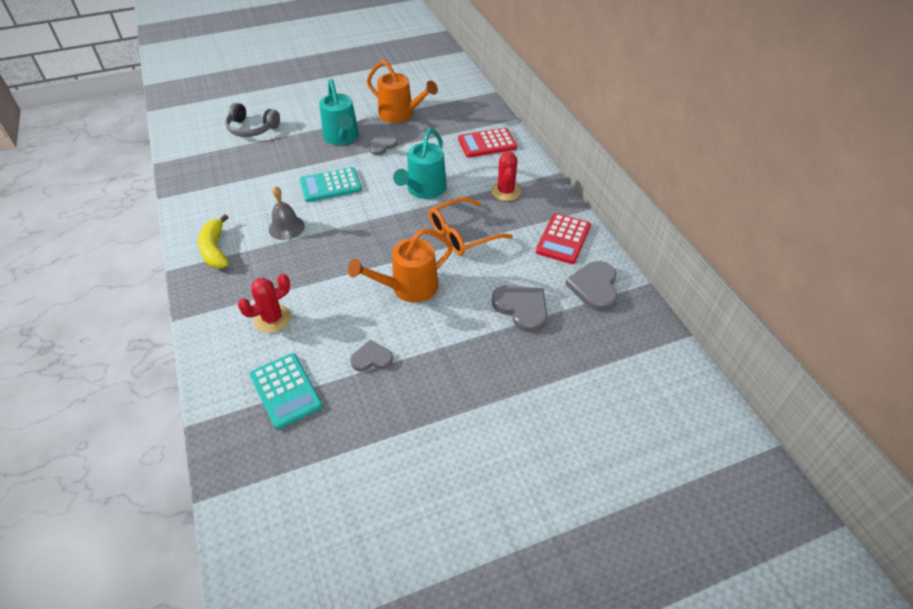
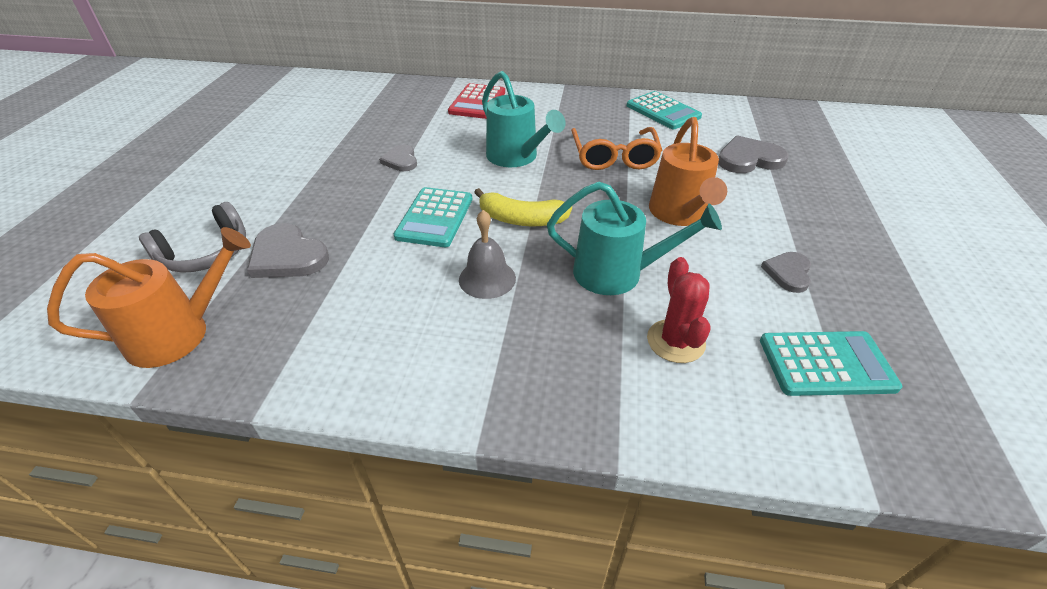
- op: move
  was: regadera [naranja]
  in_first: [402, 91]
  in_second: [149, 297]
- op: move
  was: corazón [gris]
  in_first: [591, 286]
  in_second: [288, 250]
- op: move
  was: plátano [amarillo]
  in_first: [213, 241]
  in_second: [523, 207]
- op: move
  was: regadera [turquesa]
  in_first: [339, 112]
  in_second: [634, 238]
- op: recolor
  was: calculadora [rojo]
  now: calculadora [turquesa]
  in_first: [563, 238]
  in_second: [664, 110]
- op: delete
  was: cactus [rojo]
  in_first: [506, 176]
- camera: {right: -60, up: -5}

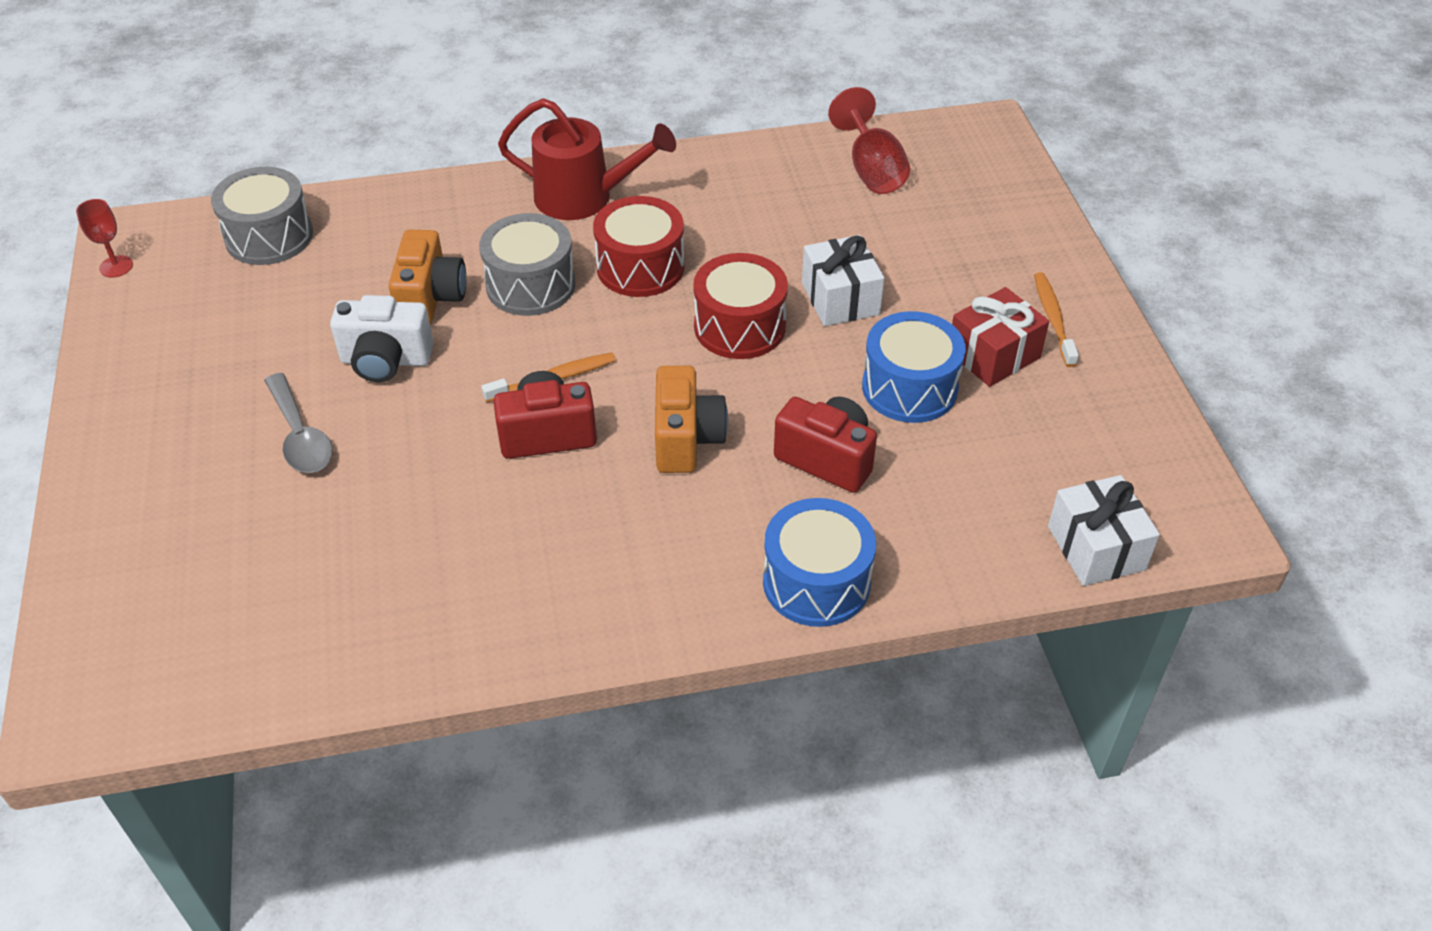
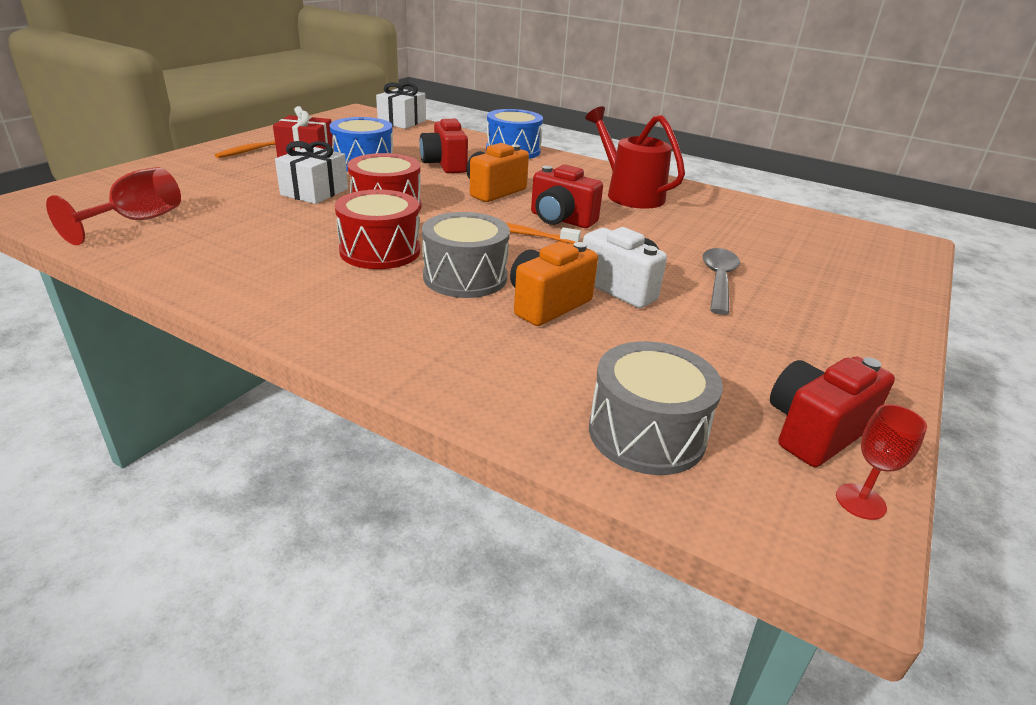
- op: move
  was: regadera [rojo]
  in_first: [587, 159]
  in_second: [635, 157]
- op: insert
  now: cámara [rojo]
  in_second: [832, 412]
- camera: {right: -140, up: -15}

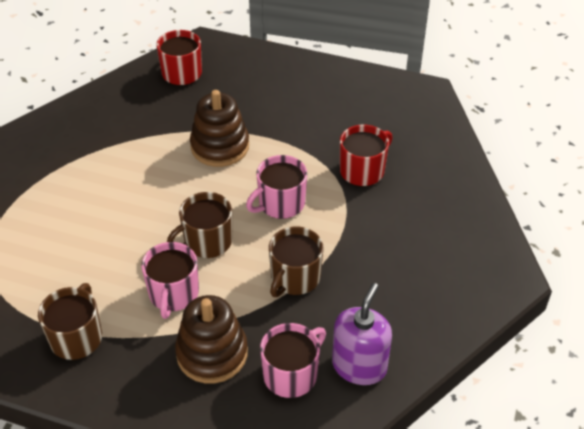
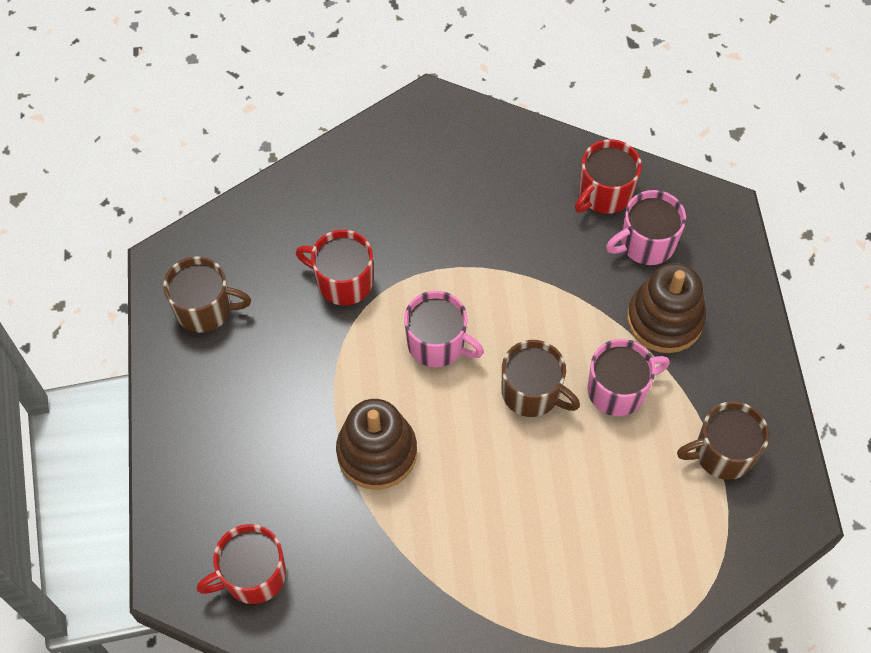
- op: move
  was: taza [marrón]
  in_first: [296, 261]
  in_second: [207, 295]
- op: replace
  was: dispensador de jabón [morado]
  now: taza [rojo]
  in_first: [362, 334]
  in_second: [608, 176]
- op: rotate
  was: taza [rosa]
  in_first: [293, 360]
  in_second: [646, 227]
  clockwise: -45
- camera: {right: -115, up: 15}

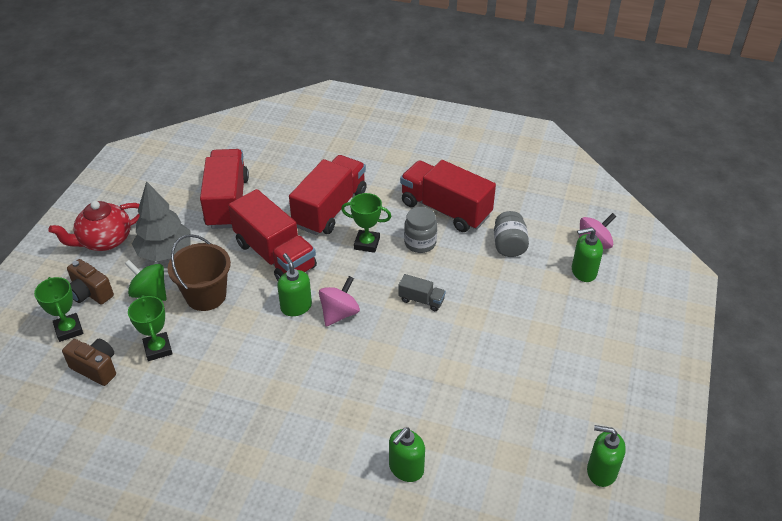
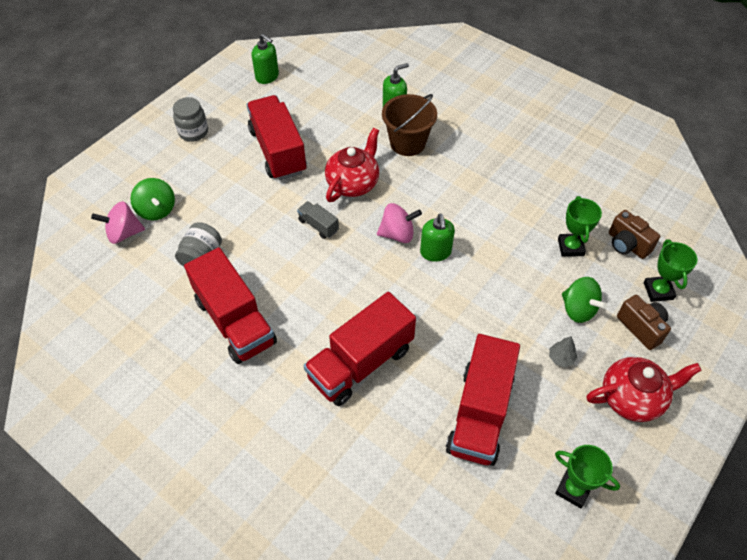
- op: replace
  was: dispensador de jabón [verde]
  now: peonza [verde]
  in_first: [587, 254]
  in_second: [152, 199]
- op: move
  was: tarro [gris]
  in_first: [420, 230]
  in_second: [190, 119]
- op: move
  was: camión [rojo]
  in_first: [272, 235]
  in_second: [277, 137]
- op: insert
  now: tetera [rojo]
  in_second: [352, 165]
- op: rotate
  was: peonza [rosa]
  in_first: [339, 301]
  in_second: [399, 223]
  clockwise: -150
- op: move
  was: balde [marrón]
  in_first: [199, 272]
  in_second: [409, 125]
- op: resize
  was: árbol [gris]
  in_first: [161, 221]
  in_second: [563, 351]
  ratio: 0.42
- op: move
  was: trofeo [verde]
  in_first: [366, 223]
  in_second: [587, 476]
- camera: {right: -160, up: 10}

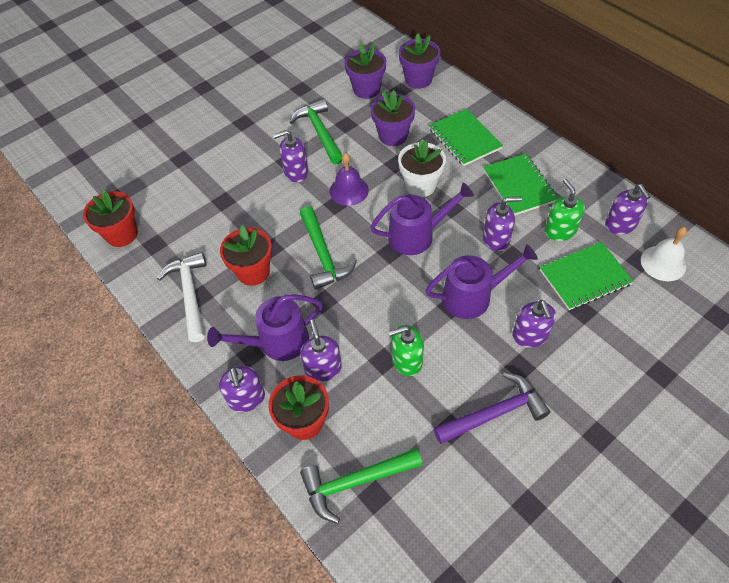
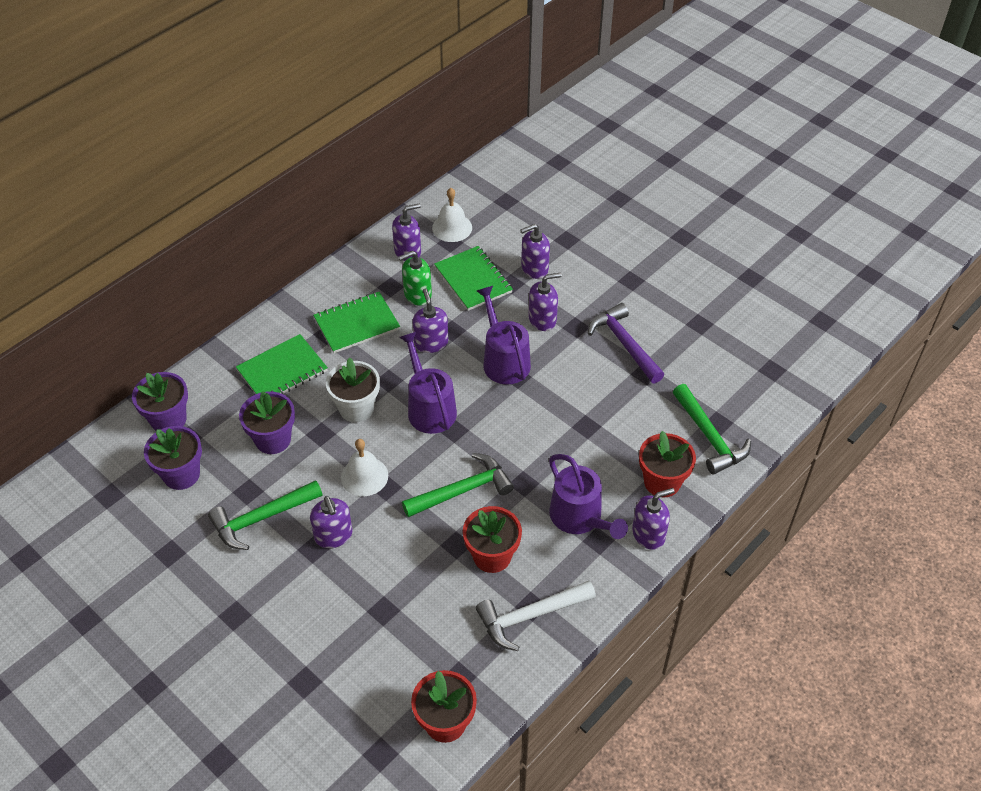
- op: recolor
  was: campana [morado]
  now: campana [blanco]
  in_first: [349, 179]
  in_second: [364, 467]
- op: move
  was: dispensador de jabón [morado]
  in_first: [321, 350]
  in_second: [535, 251]
- op: delete
  was: dispensador de jabón [verde]
  in_first: [406, 350]
- camera: {right: -100, up: -5}

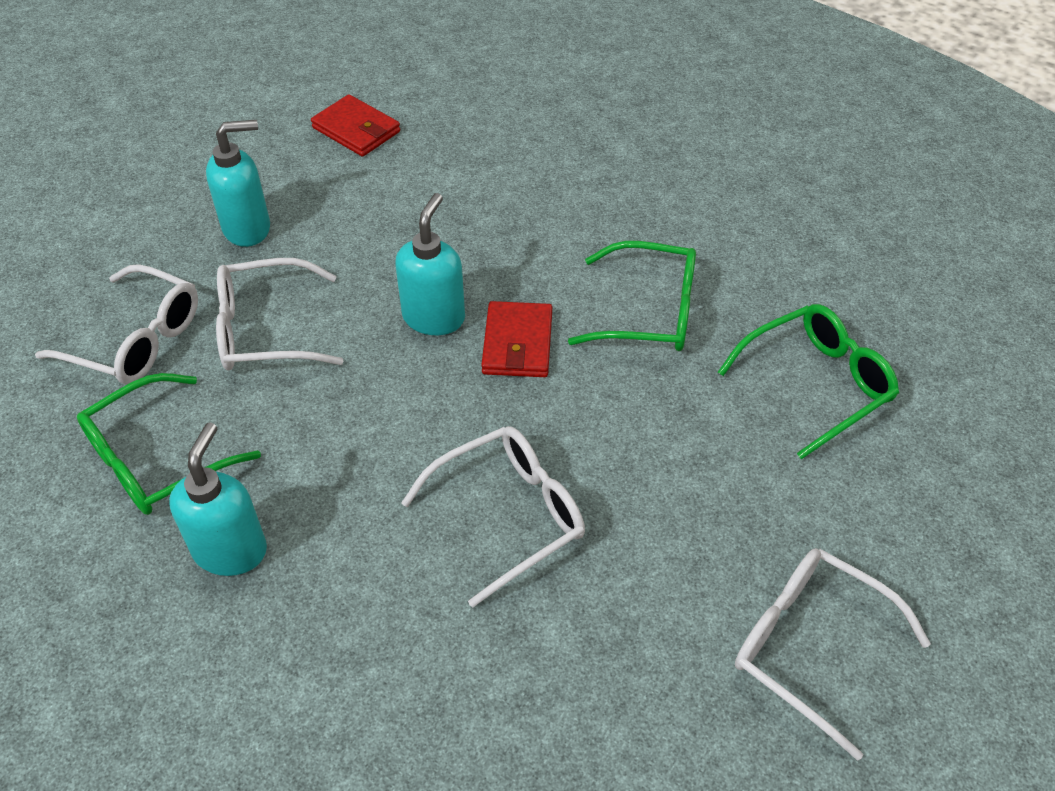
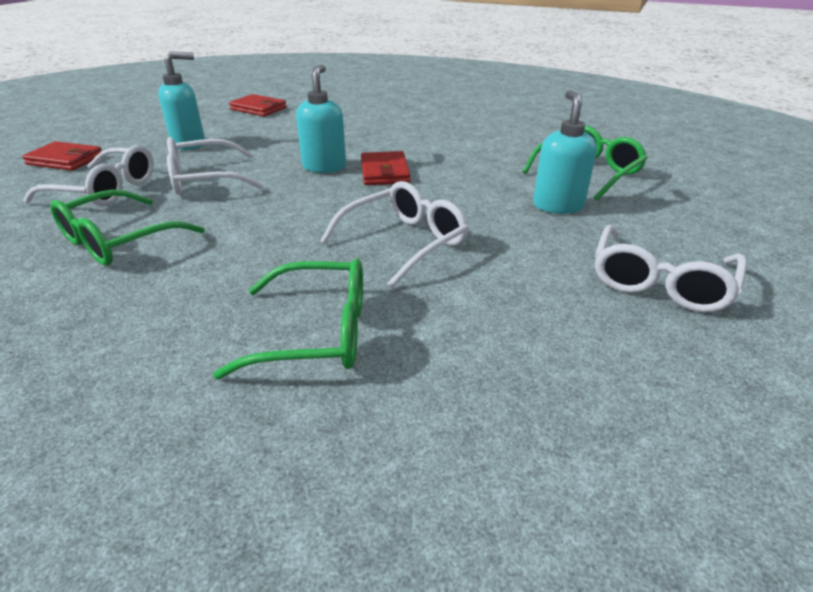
- op: insert
  now: cartera [rojo]
  in_second: [62, 156]
- op: move
  was: gafas [verde]
  in_first: [632, 296]
  in_second: [288, 318]
- op: move
  was: dispensador de jabón [turquesa]
  in_first: [218, 499]
  in_second: [565, 152]
- op: rotate
  was: gafas [blanco]
  in_first: [833, 654]
  in_second: [671, 268]
  clockwise: -90
- camera: {right: -10, up: -15}

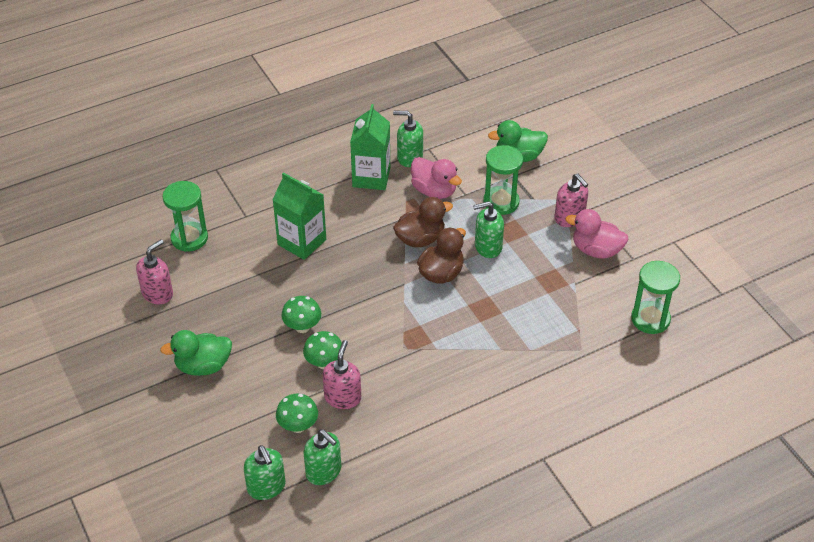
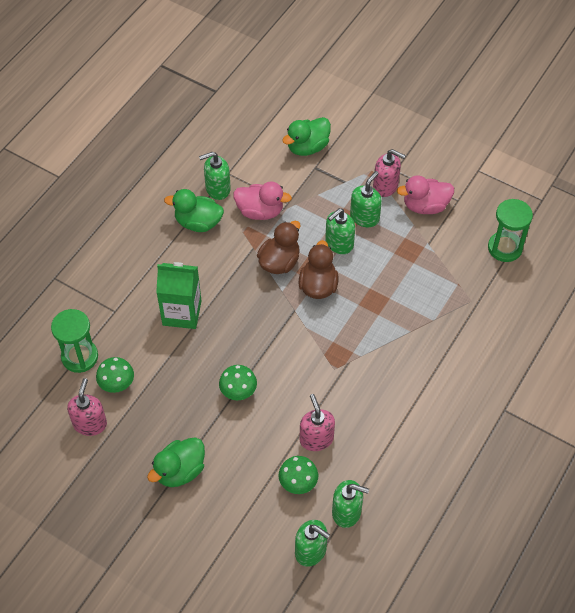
- op: move
  was: seta [verde]
  in_first: [322, 350]
  in_second: [115, 375]
- op: replace
  was: cartón de leche [verde]
  now: pato [verde]
  in_first: [370, 147]
  in_second: [194, 210]
- op: insert
  now: dispensador de jabón [verde]
  in_second: [366, 199]
- op: delete
  was: reloj de arena [verde]
  in_first: [503, 180]
- camera: {right: -30, up: 10}

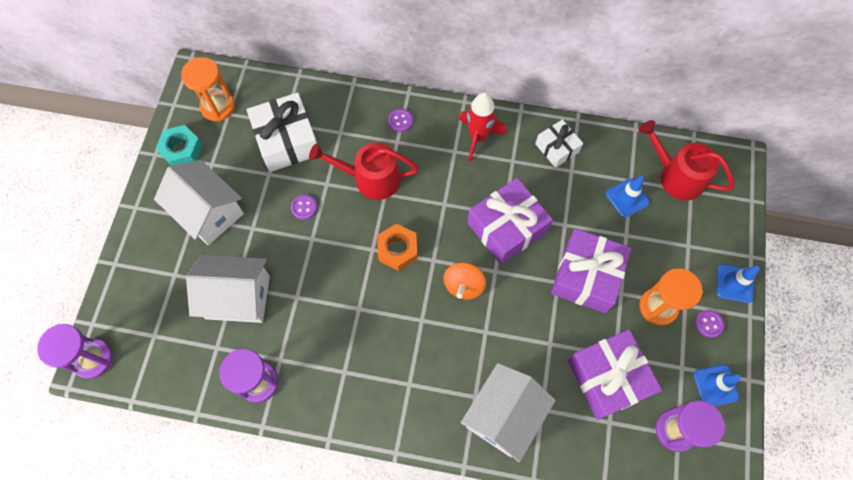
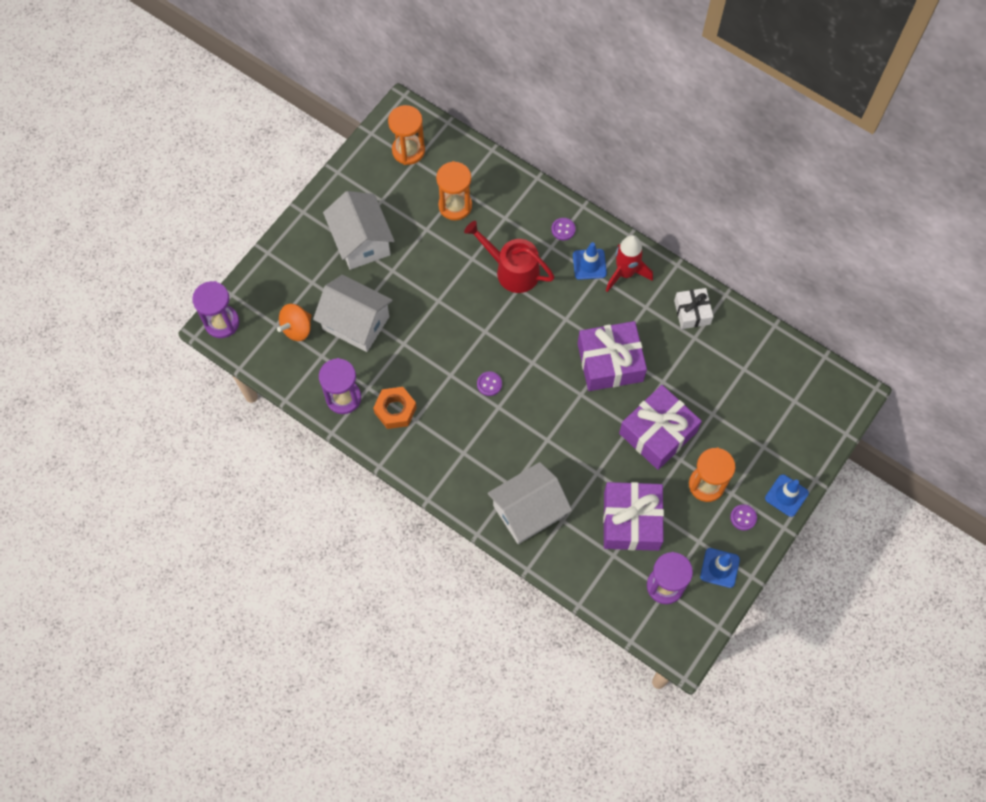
- op: move
  was: peonza [naranja]
  in_first: [464, 281]
  in_second: [294, 322]
- op: move
  was: tuerca [naranja]
  in_first: [397, 247]
  in_second: [395, 408]
- op: replace
  was: regalo [blanco]
  now: reloj de arena [naranja]
  in_first: [281, 132]
  in_second: [454, 191]
- op: move
  was: botón [morado]
  in_first: [304, 207]
  in_second: [489, 383]
- op: move
  was: cono de tráfico [azul]
  in_first: [628, 197]
  in_second: [590, 261]
- op: delete
  was: tuerca [turquesa]
  in_first: [179, 145]
- op: delete
  was: regadera [rojo]
  in_first: [686, 160]
- camera: {right: 25, up: 0}

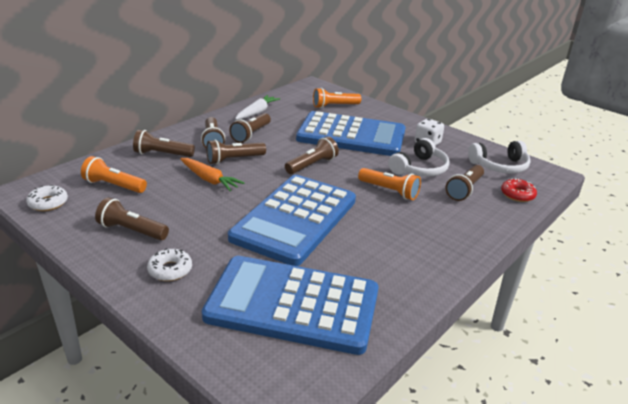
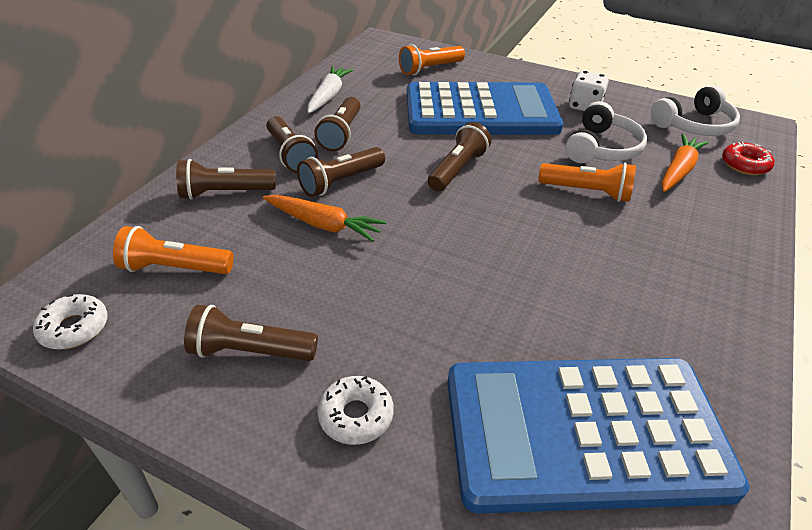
- op: replace
  was: lámpara de mano [marrón]
  now: zanahoria [naranja]
  in_first: [464, 183]
  in_second: [685, 163]
- op: delete
  was: calculadora [azul]
  in_first: [292, 220]
- camera: {right: -15, up: 10}

